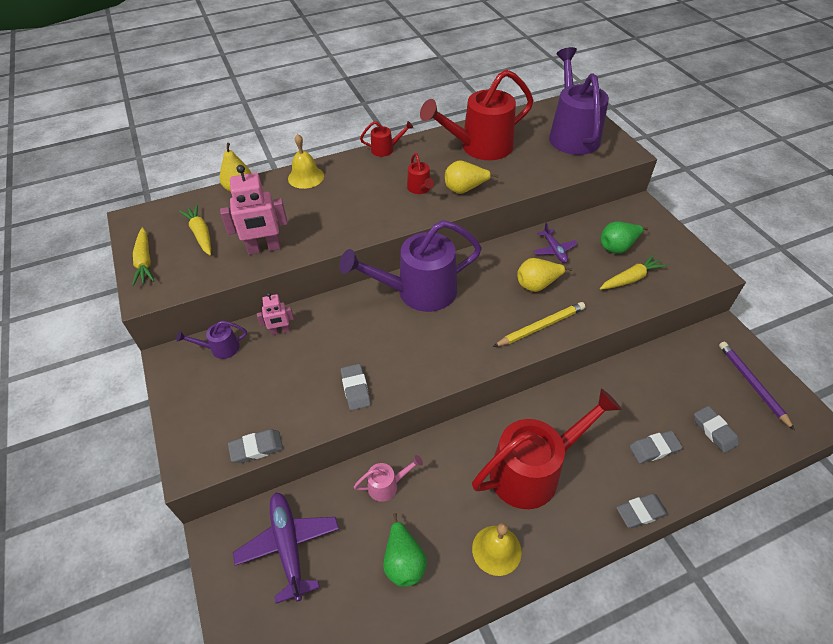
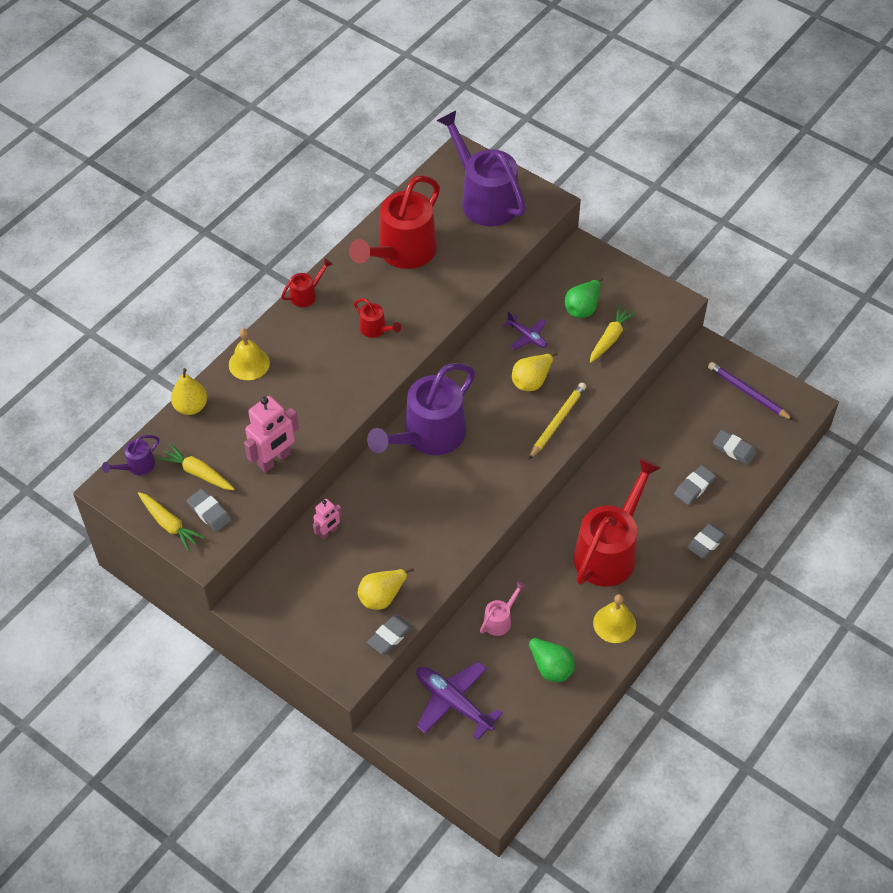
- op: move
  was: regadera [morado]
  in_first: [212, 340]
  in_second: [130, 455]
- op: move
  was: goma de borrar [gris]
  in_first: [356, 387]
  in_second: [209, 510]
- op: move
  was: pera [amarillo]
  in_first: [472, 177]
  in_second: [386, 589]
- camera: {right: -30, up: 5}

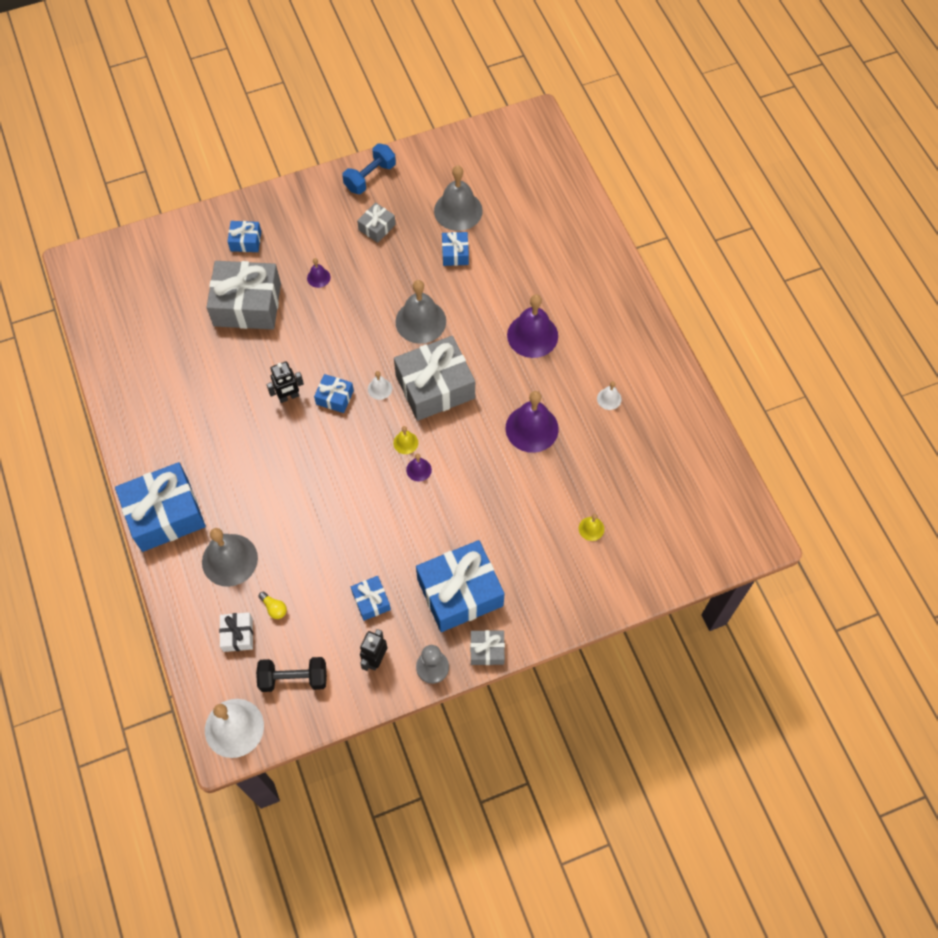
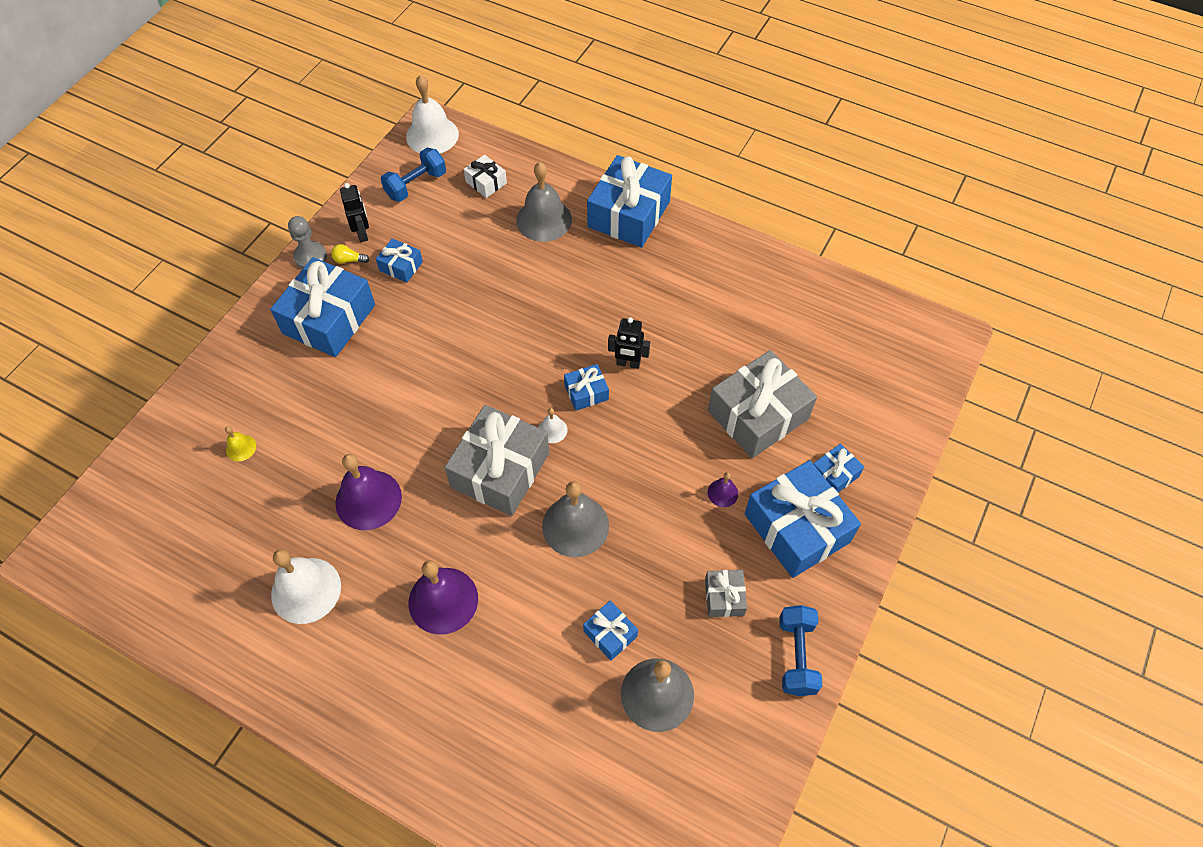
- op: resize
  was: campana [blanco]
  in_first: [609, 395]
  in_second: [306, 586]
  ratio: 2.13
- op: move
  was: bombilla [amarillo]
  in_first: [272, 605]
  in_second: [350, 254]
- op: recolor
  was: mancuerna [negro]
  now: mancuerna [azul]
  in_first: [291, 674]
  in_second: [413, 175]
- op: rotate
  was: robot [negro]
  in_first: [285, 382]
  in_second: [629, 343]
  clockwise: -105
- op: insert
  now: regalo [azul]
  in_second: [803, 519]
- op: delete
  was: campana [amarillo]
  in_first: [405, 440]
- op: delete
  was: campana [morado]
  in_first: [419, 467]
- op: delete
  was: regalo [gris]
  in_first: [487, 647]
- camera: {right: 140, up: -5}

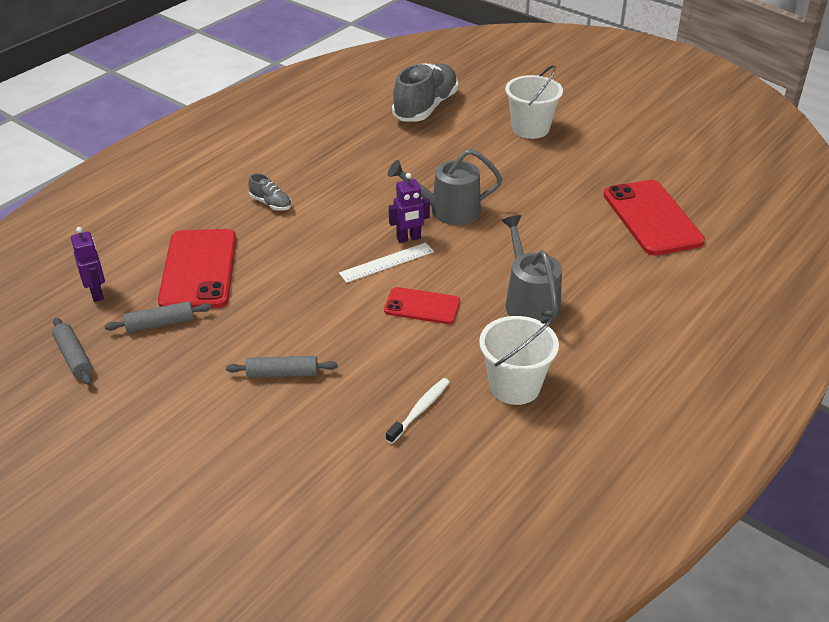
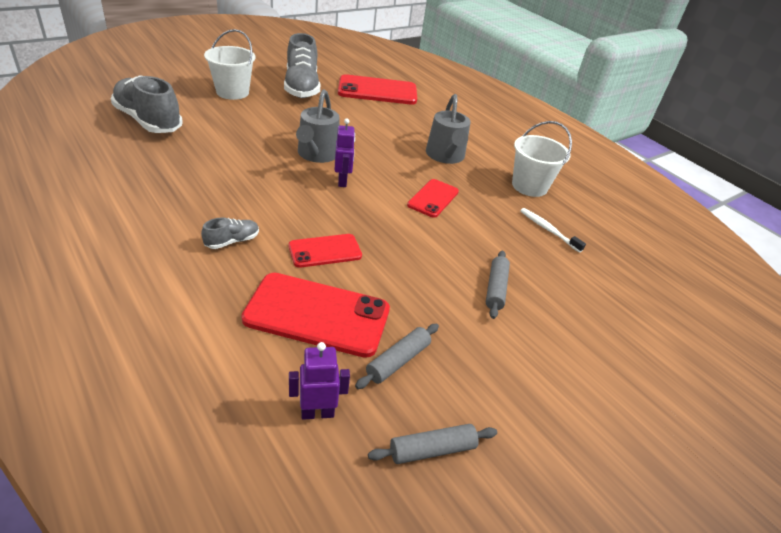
- op: insert
  now: zapato [gris]
  in_second: [302, 65]
- op: insert
  now: móvil [rojo]
  in_second: [325, 251]
- op: rotate
  was: rodillo [gris]
  in_first: [158, 317]
  in_second: [397, 356]
  clockwise: 45
- op: rotate
  was: regadera [gris]
  in_first: [532, 269]
  in_second: [448, 129]
  clockwise: -90
- op: delete
  was: regla [blanco]
  in_first: [386, 262]
- camera: {right: -80, up: 0}

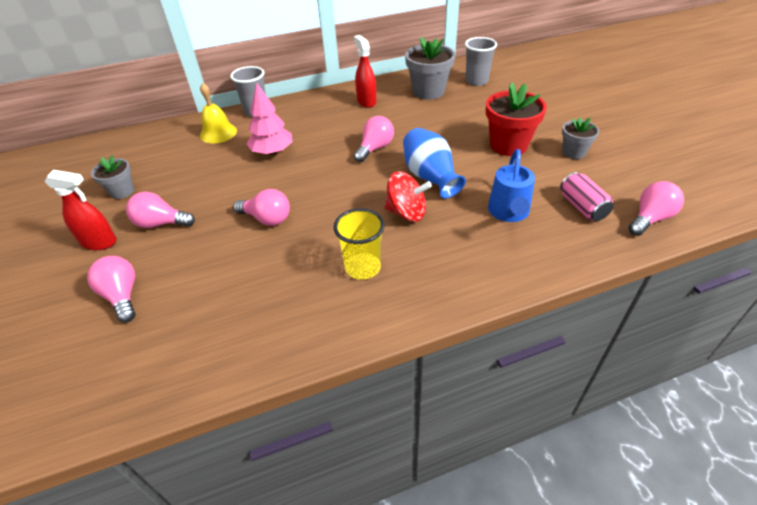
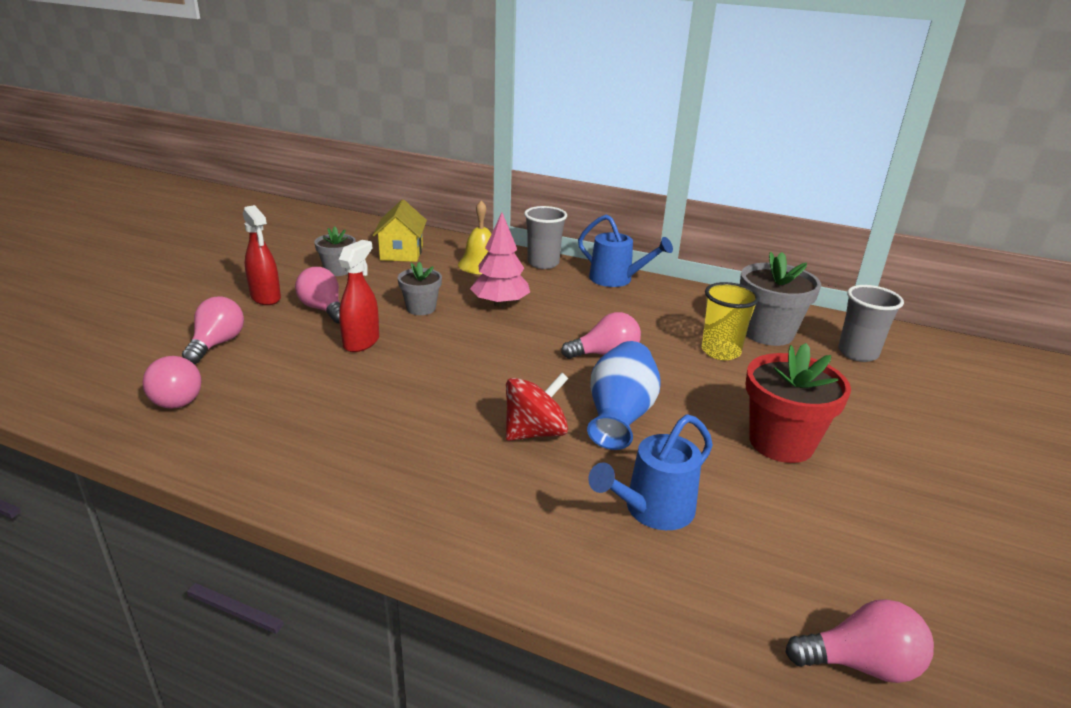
- op: move
  was: bombilla [rosa]
  in_first: [261, 207]
  in_second: [172, 382]
- op: move
  was: pulverizador [rojo]
  in_first: [365, 71]
  in_second: [359, 296]
- op: insert
  now: casa [amarillo]
  in_second: [400, 230]
- op: move
  was: maceta [gris]
  in_first: [580, 138]
  in_second: [420, 288]
- op: rotate
  was: peonza [rojo]
  in_first: [408, 196]
  in_second: [537, 407]
  clockwise: -90
- op: insert
  now: regadera [azul]
  in_second: [625, 250]
- op: move
  was: vaso [amarillo]
  in_first: [359, 244]
  in_second: [731, 321]
- op: delete
  was: lata [rosa]
  in_first: [587, 196]
- camera: {right: 40, up: -15}

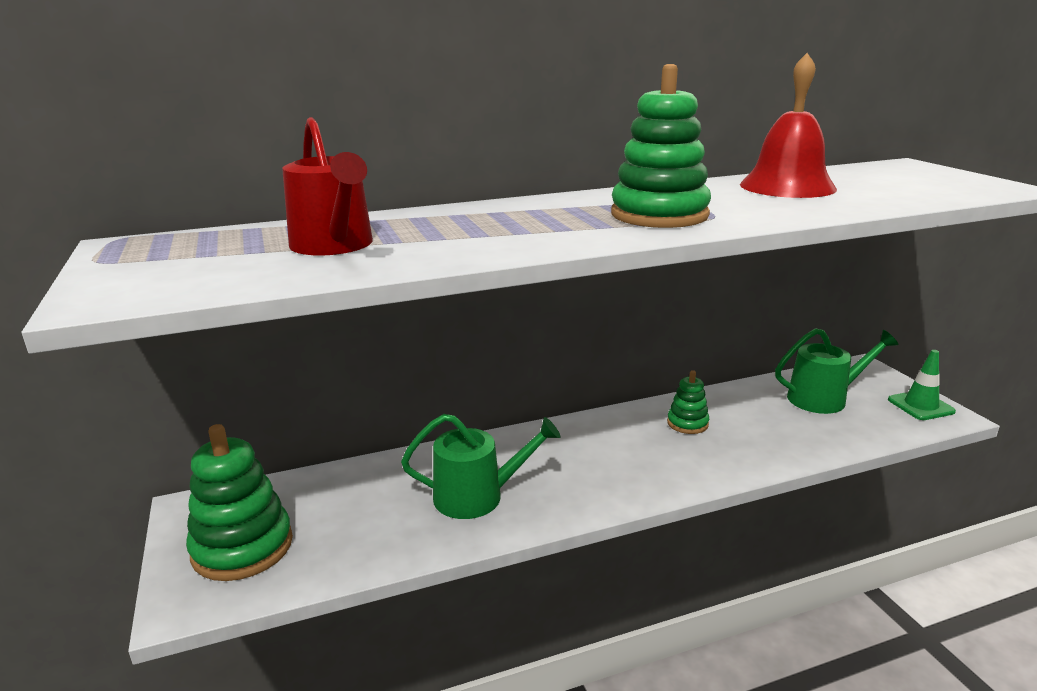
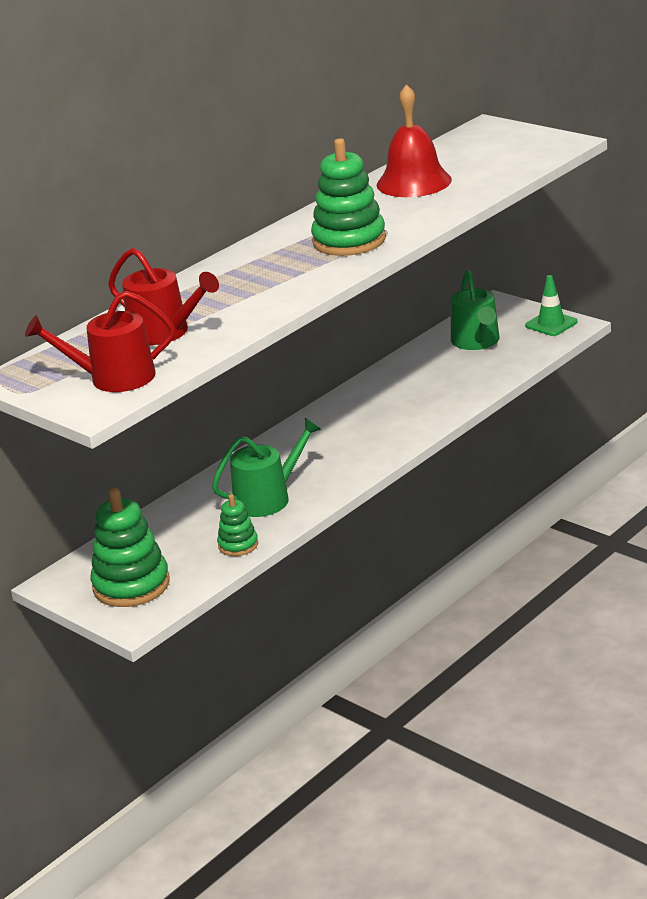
- op: insert
  now: regadera [rojo]
  in_second: [100, 341]
- op: move
  was: juguete apilable [verde]
  in_first: [688, 402]
  in_second: [237, 525]
- op: rotate
  was: regadera [verde]
  in_first: [837, 371]
  in_second: [475, 310]
  clockwise: 120
- camera: {right: -25, up: 5}

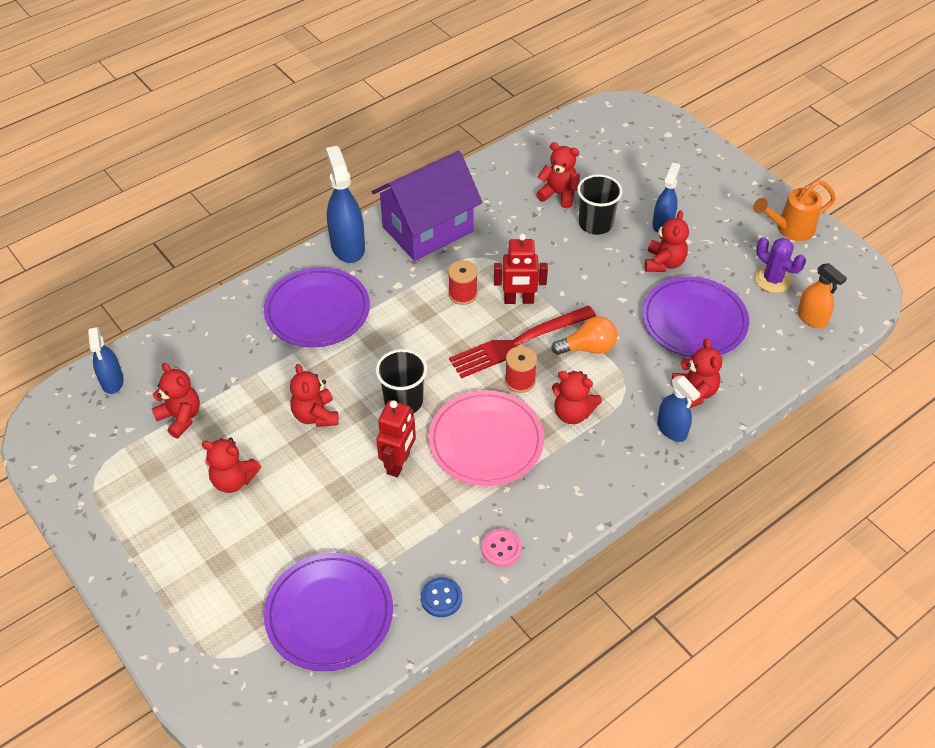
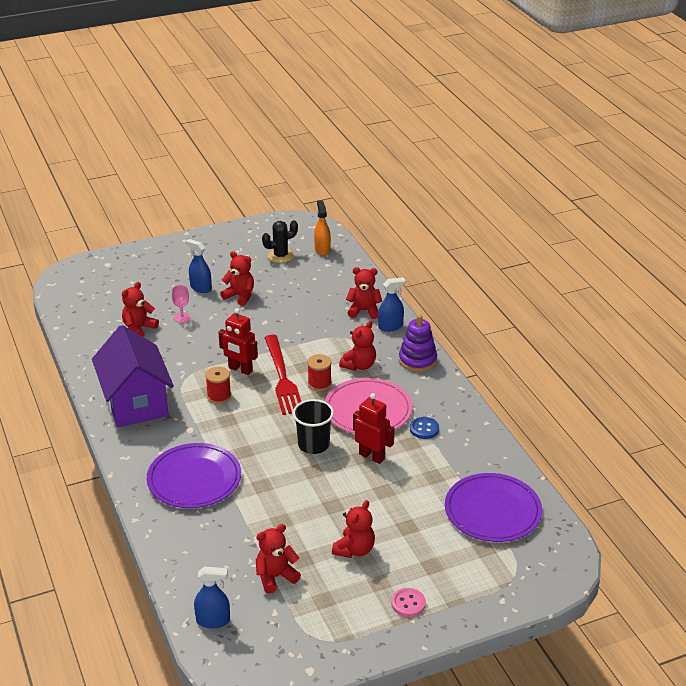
- op: replace
  was: vaso [negro]
  now: copa [rosa]
  in_first: [600, 204]
  in_second: [181, 304]
- op: rotate
  was: robot [rojo]
  in_first: [521, 269]
  in_second: [238, 341]
  clockwise: 105
- op: recolor
  was: cactus [morado]
  now: cactus [negro]
  in_first: [780, 265]
  in_second: [280, 241]
- op: rotate
  was: pulverizador [naranja]
  in_first: [822, 295]
  in_second: [322, 228]
  clockwise: -75
- op: move
  was: botón [rosa]
  in_first: [501, 548]
  in_second: [408, 602]
- op: insert
  now: juguete apilable [morado]
  in_second: [418, 343]
- op: move
  was: botón [azul]
  in_first: [441, 597]
  in_second: [424, 428]
- op: delete
  was: osito [rojo]
  in_first: [314, 395]
- op: delete
  was: pulverizador [azul]
  in_first: [345, 204]
- op: delete
  was: bombilla [naranja]
  in_first: [584, 335]
- op: delete
  was: plato [morado]
  in_first: [695, 317]
- op: delete
  was: regadera [naranja]
  in_first: [794, 210]
- camera: {right: -75, up: -15}

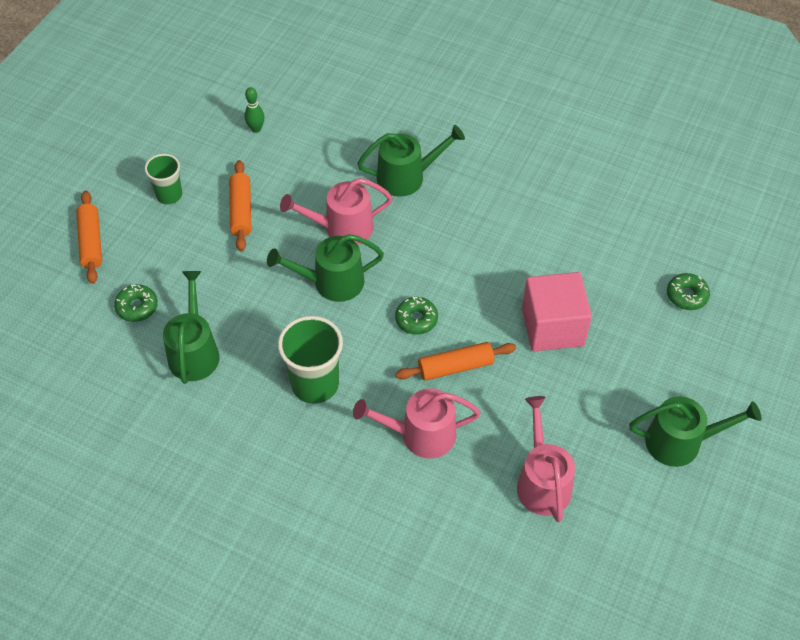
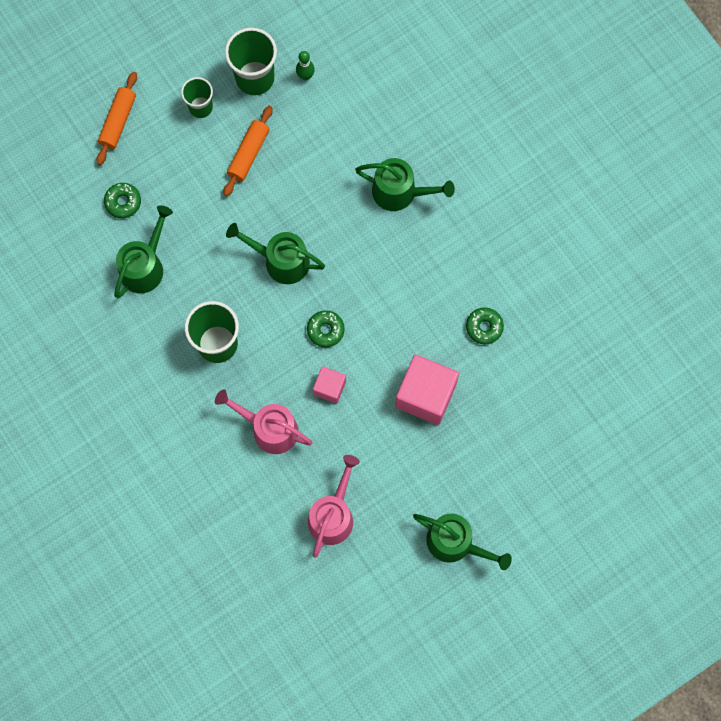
- op: insert
  now: vaso [verde]
  in_second: [251, 61]
- op: replace
  was: rodillo [naranja]
  now: cubo [rosa]
  in_first: [455, 361]
  in_second: [329, 385]
- op: move
  was: rosquilla [verde]
  in_first: [688, 291]
  in_second: [485, 325]
- op: delete
  was: regadera [rosa]
  in_first: [336, 211]
- camera: {right: 30, up: 20}

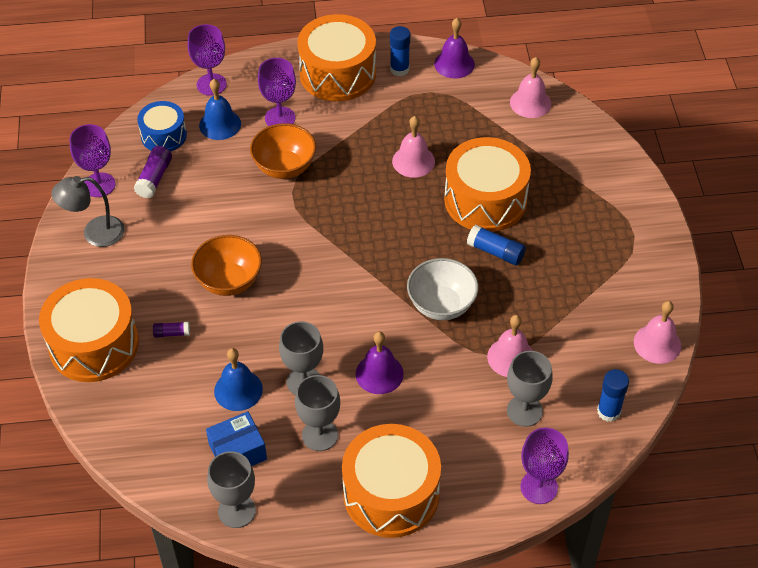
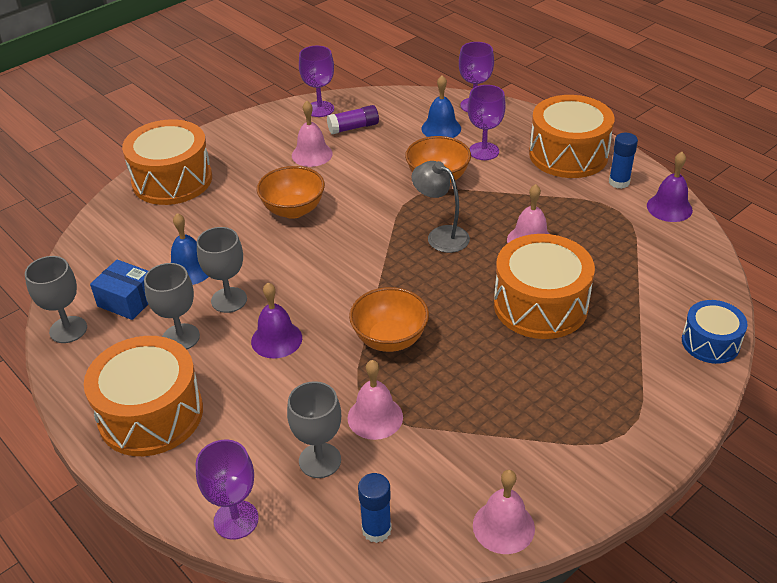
- op: move
  was: campana [rosa]
  in_first: [530, 87]
  in_second: [312, 134]
- op: recolor
  was: cuenco [blanco]
  now: cuenco [naranja]
  in_first: [443, 289]
  in_second: [389, 319]
- op: move
  was: lámpara [gris]
  in_first: [87, 211]
  in_second: [441, 207]
- op: move
  was: tambor [azul]
  in_first: [162, 126]
  in_second: [715, 332]
- op: delete
  was: barra de pegamento [morado]
  in_first: [171, 330]
- op: delete
  was: barra de pegamento [azul]
  in_first: [496, 245]
- camera: {right: 55, up: -10}

